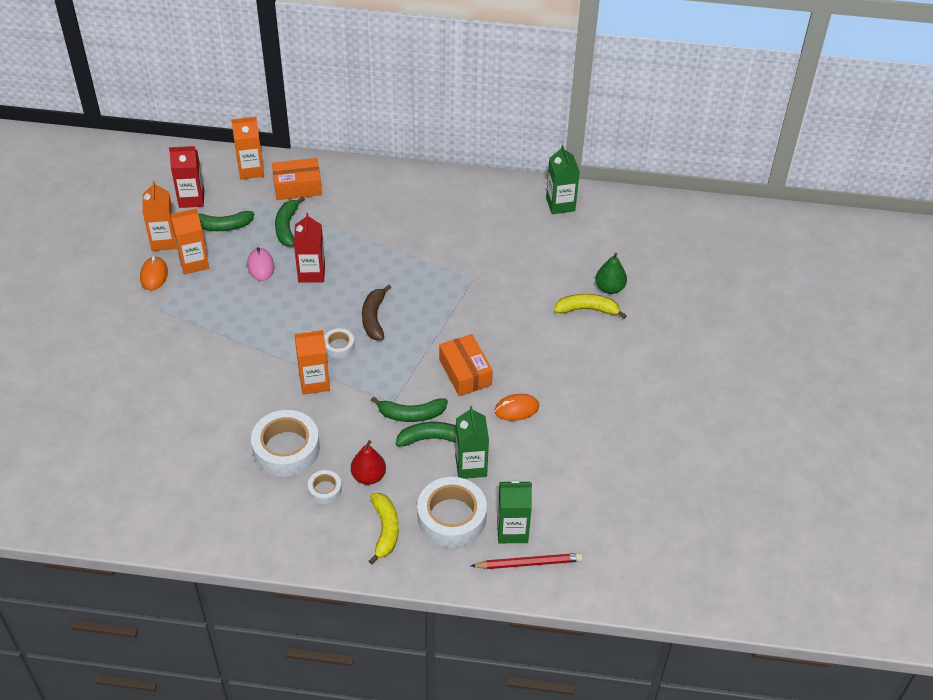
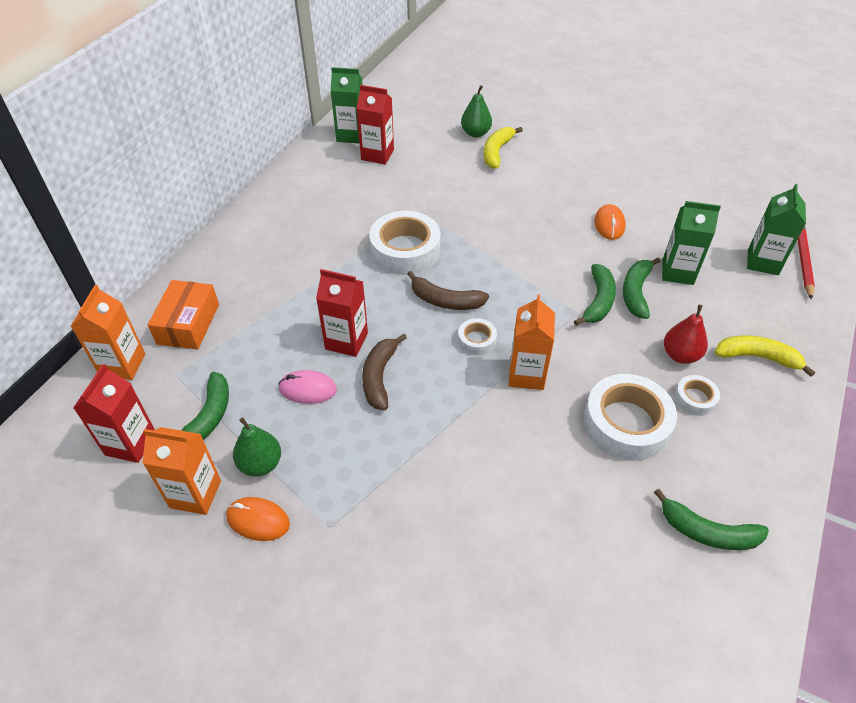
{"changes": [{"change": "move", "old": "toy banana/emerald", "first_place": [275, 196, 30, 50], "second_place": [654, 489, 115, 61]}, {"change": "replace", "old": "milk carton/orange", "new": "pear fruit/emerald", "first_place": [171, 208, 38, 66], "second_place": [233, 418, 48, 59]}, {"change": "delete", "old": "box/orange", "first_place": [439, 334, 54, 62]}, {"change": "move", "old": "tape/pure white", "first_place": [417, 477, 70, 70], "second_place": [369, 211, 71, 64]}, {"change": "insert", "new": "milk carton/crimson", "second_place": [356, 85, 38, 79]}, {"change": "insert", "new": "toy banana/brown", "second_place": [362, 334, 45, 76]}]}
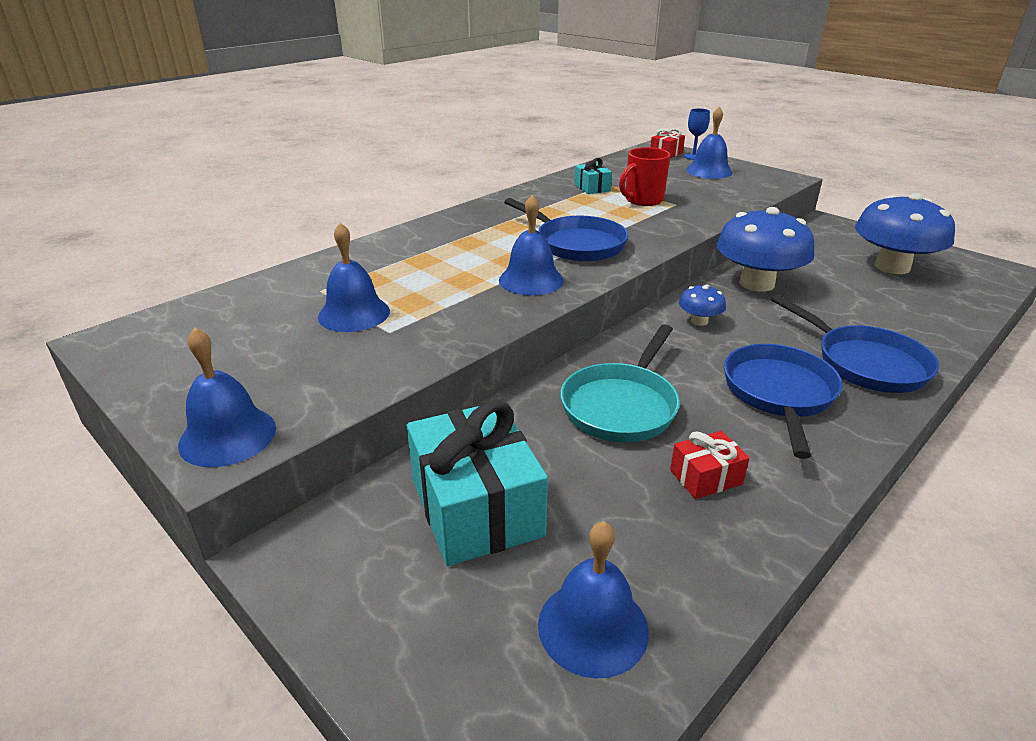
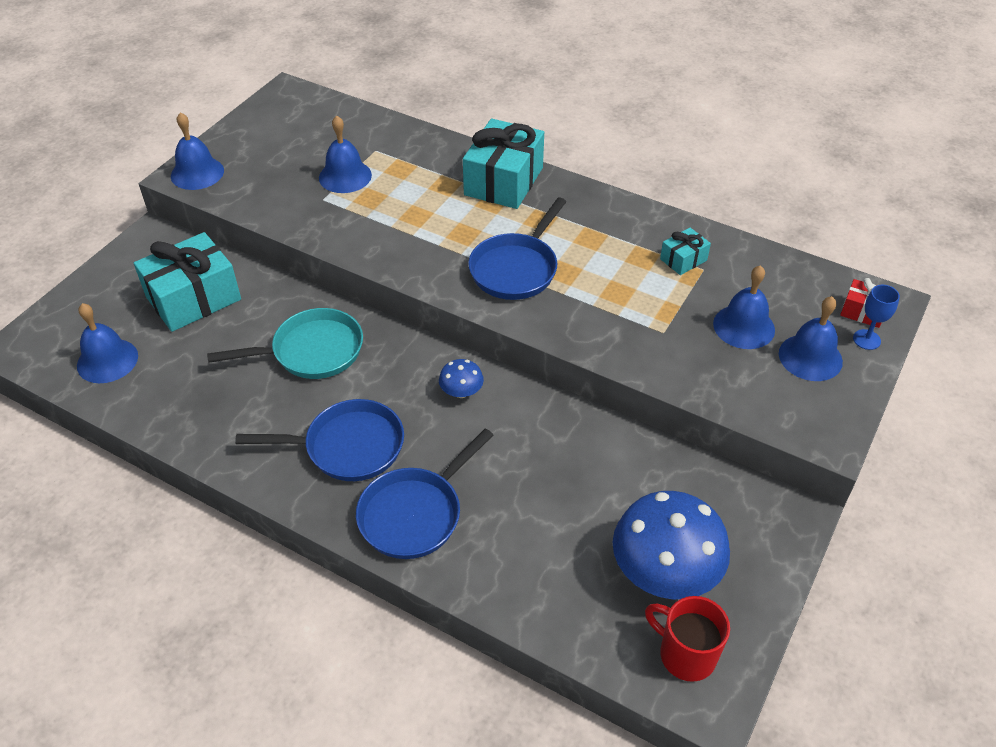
{"changes": [{"change": "move", "old": "coffee mug/crimson", "first_place": [619, 147, 52, 59], "second_place": [645, 596, 85, 86]}, {"change": "move", "old": "hand bell/blue", "first_place": [499, 195, 65, 101], "second_place": [713, 265, 62, 84]}, {"change": "delete", "old": "fungus/blue", "first_place": [716, 207, 98, 85]}, {"change": "rotate", "old": "frying pan/aqua", "first_place": [560, 324, 120, 118], "second_place": [207, 308, 156, 71], "degrees": 150}, {"change": "delete", "old": "wrapped gift/crimson", "first_place": [670, 431, 80, 68]}, {"change": "insert", "new": "wrapped gift/aqua", "second_place": [463, 119, 81, 90]}]}
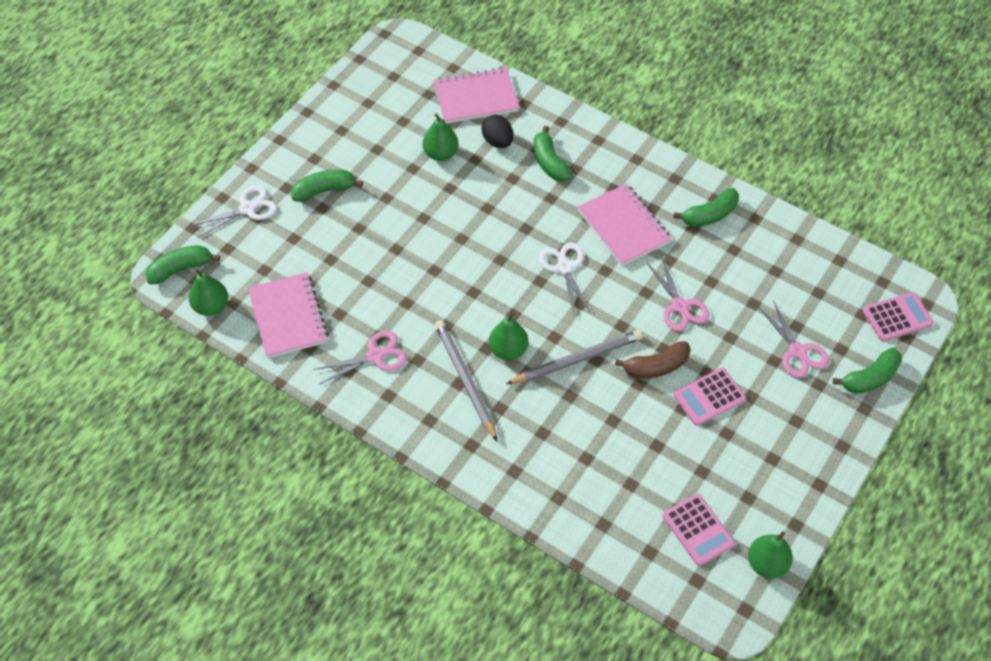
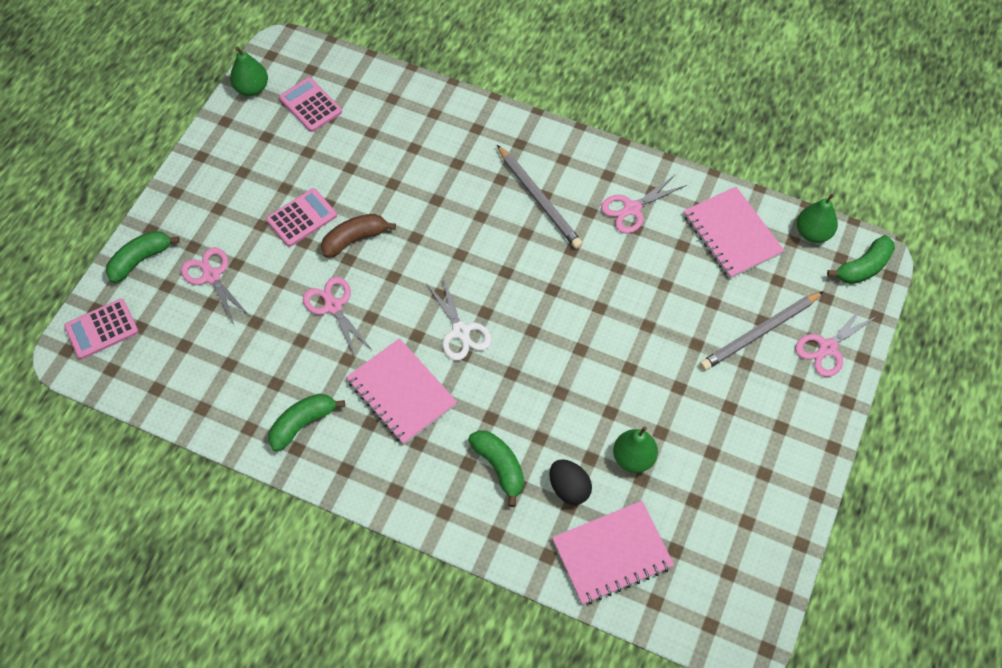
{"changes": [{"change": "delete", "old": "toy banana/emerald", "first_place": [291, 170, 72, 32]}, {"change": "recolor", "old": "pair of scissors/pure white", "new": "pair of scissors/pink", "first_place": [190, 185, 87, 53], "second_place": [795, 305, 84, 72]}, {"change": "delete", "old": "pear fruit/emerald", "first_place": [489, 312, 40, 48]}, {"change": "move", "old": "pencil/gray", "first_place": [506, 330, 137, 54], "second_place": [700, 291, 124, 80]}]}
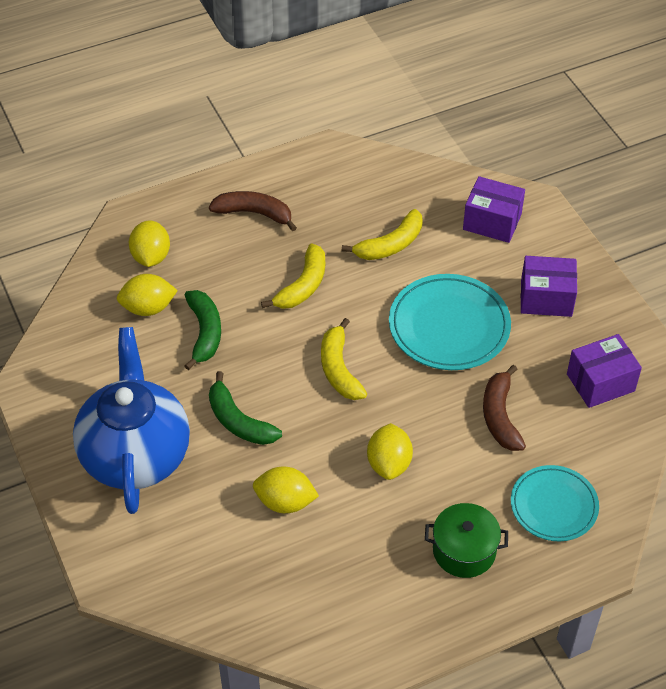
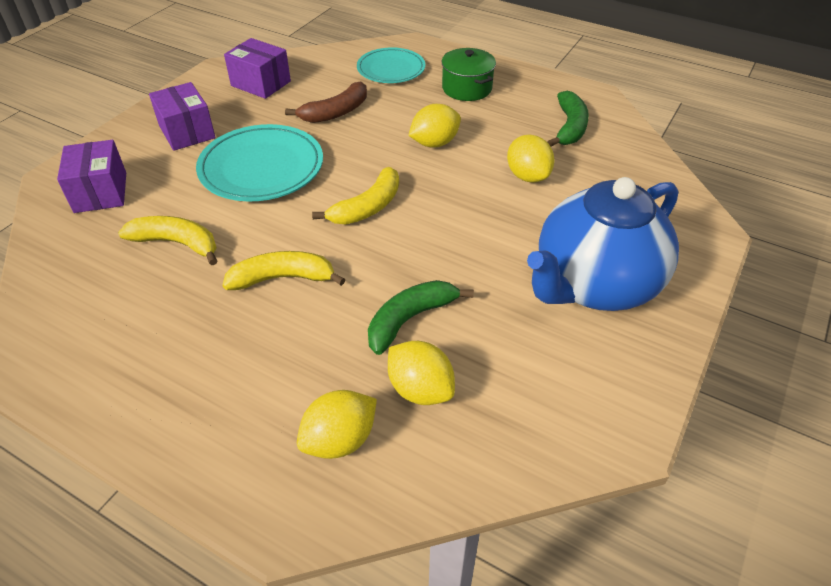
{"changes": [{"change": "delete", "old": "toy banana/brown", "first_place": [209, 191, 88, 40]}, {"change": "move", "old": "toy banana/emerald", "first_place": [209, 371, 73, 74], "second_place": [548, 91, 41, 56]}]}
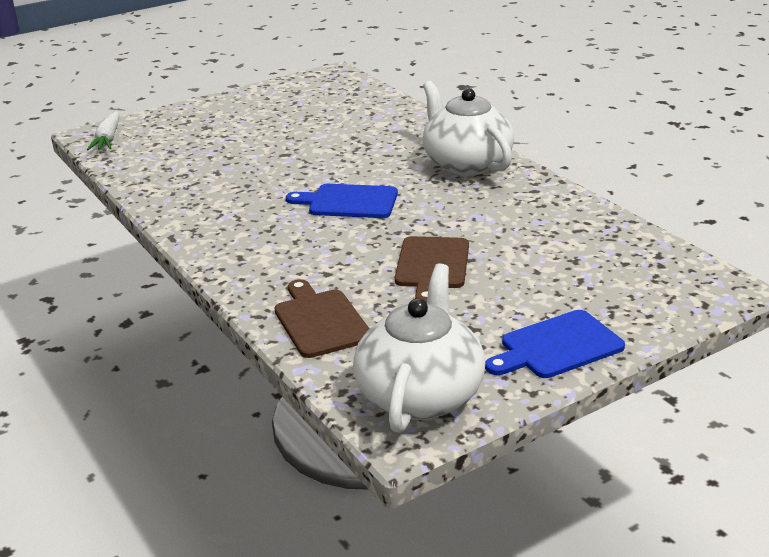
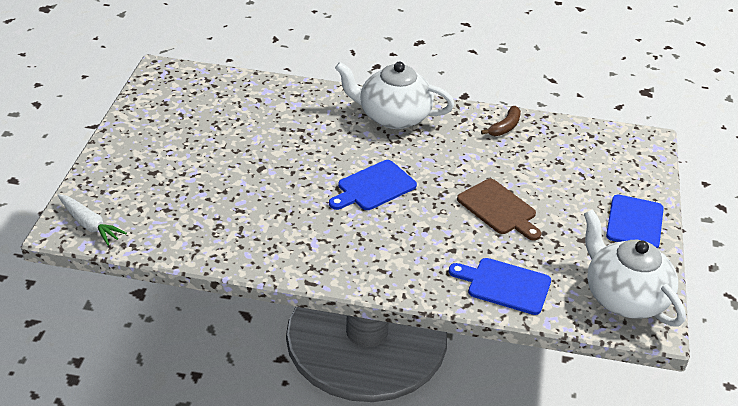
{"changes": [{"change": "recolor", "old": "bread board/brown", "new": "bread board/blue", "first_place": [275, 279, 95, 79], "second_place": [449, 258, 102, 57]}, {"change": "insert", "new": "toy banana/brown", "second_place": [481, 106, 40, 30]}]}
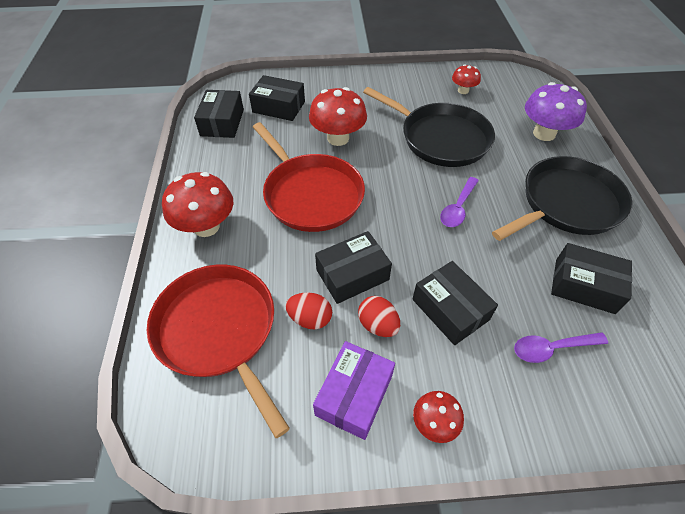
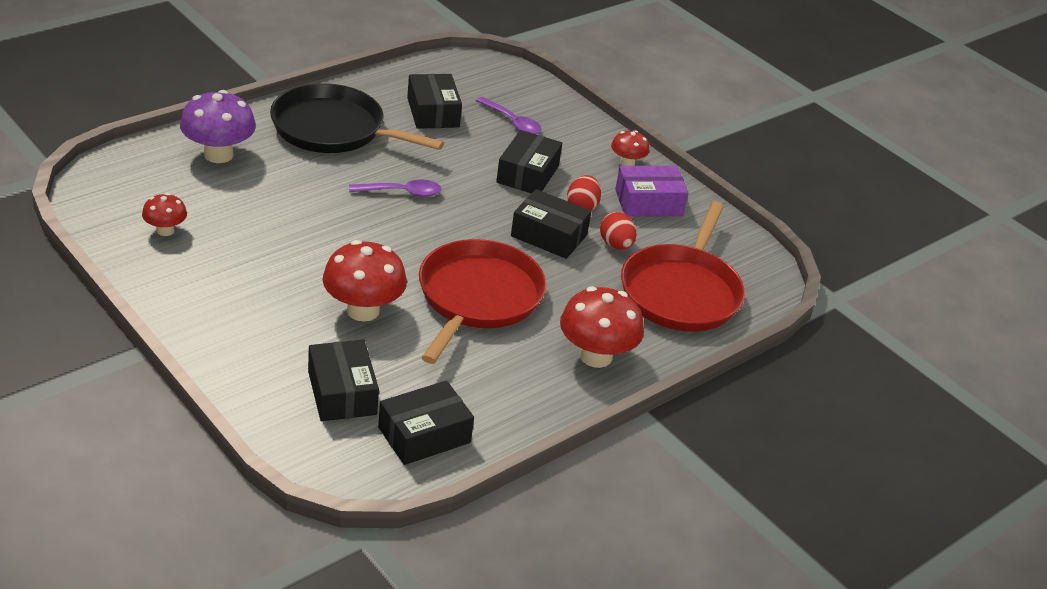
{"changes": [{"change": "delete", "old": "frying pan/ebony", "first_place": [363, 87, 132, 80]}]}
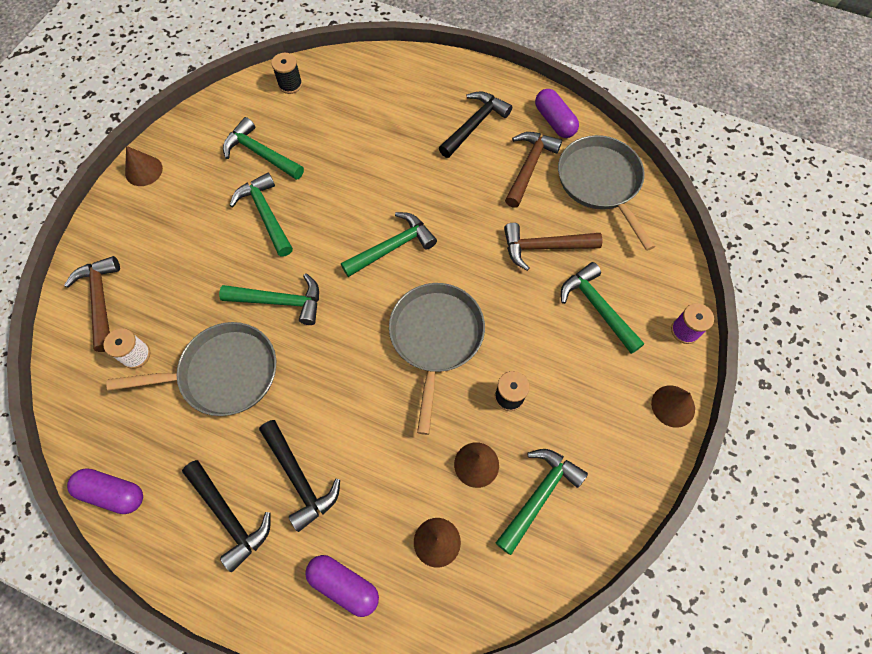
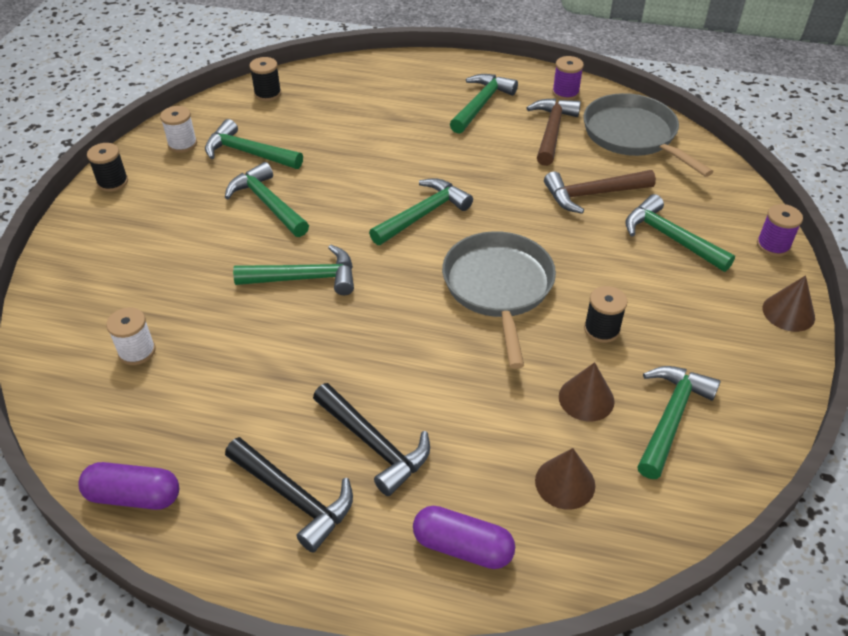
{"changes": [{"change": "replace", "old": "capsule/royal purple", "new": "reel of thread/royal purple", "first_place": [535, 89, 44, 49], "second_place": [552, 56, 32, 44]}, {"change": "recolor", "old": "hammer/ebony", "new": "hammer/emerald", "first_place": [439, 91, 73, 67], "second_place": [450, 74, 68, 60]}, {"change": "replace", "old": "solid cone/brown", "new": "reel of thread/ebony", "first_place": [125, 146, 38, 40], "second_place": [87, 143, 41, 49]}, {"change": "delete", "old": "hammer/brown", "first_place": [64, 256, 56, 96]}, {"change": "delete", "old": "frying pan/gray", "first_place": [106, 322, 170, 94]}, {"change": "insert", "new": "reel of thread/pure white", "second_place": [160, 106, 37, 47]}]}
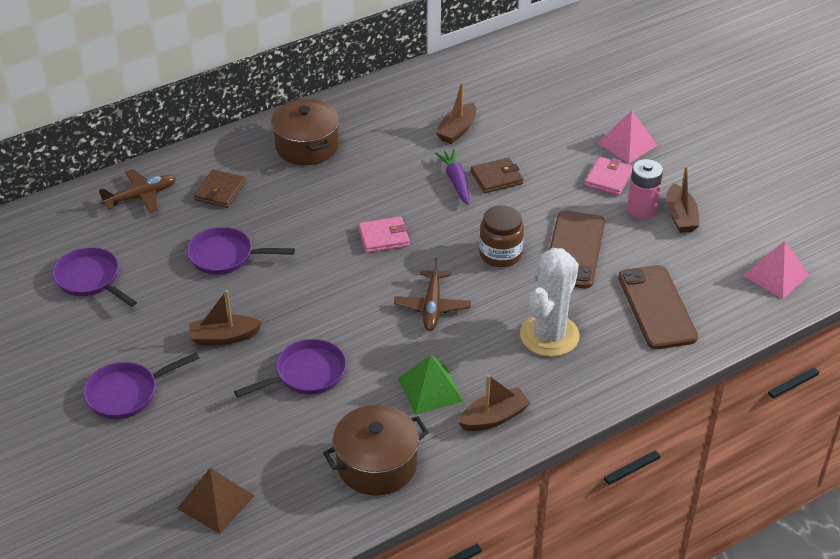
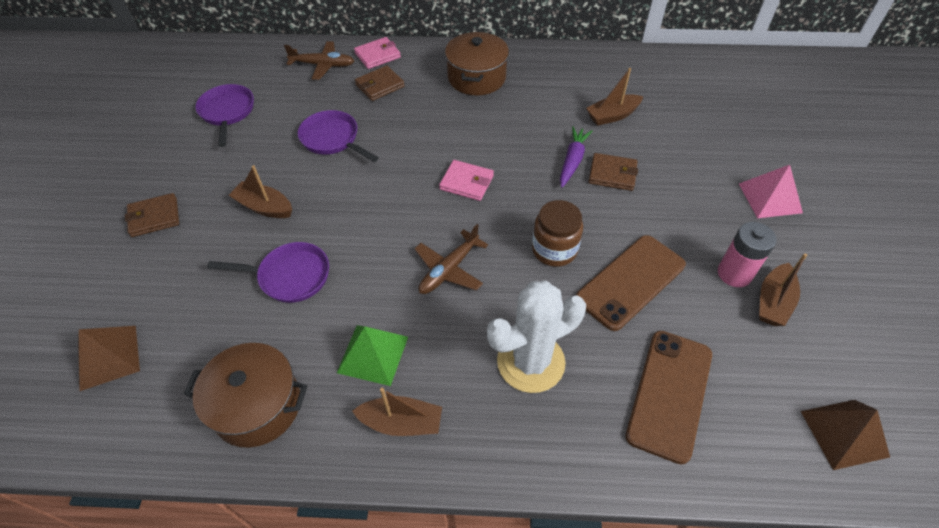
{"changes": [{"change": "move", "old": "billfold/pink", "first_place": [585, 157, 48, 38], "second_place": [354, 37, 47, 32]}, {"change": "recolor", "old": "pyramid/pink", "new": "pyramid/brown", "first_place": [743, 241, 66, 58], "second_place": [801, 400, 89, 70]}, {"change": "replace", "old": "frying pan/royal purple", "new": "billfold/brown", "first_place": [83, 353, 116, 66], "second_place": [125, 193, 54, 44]}]}
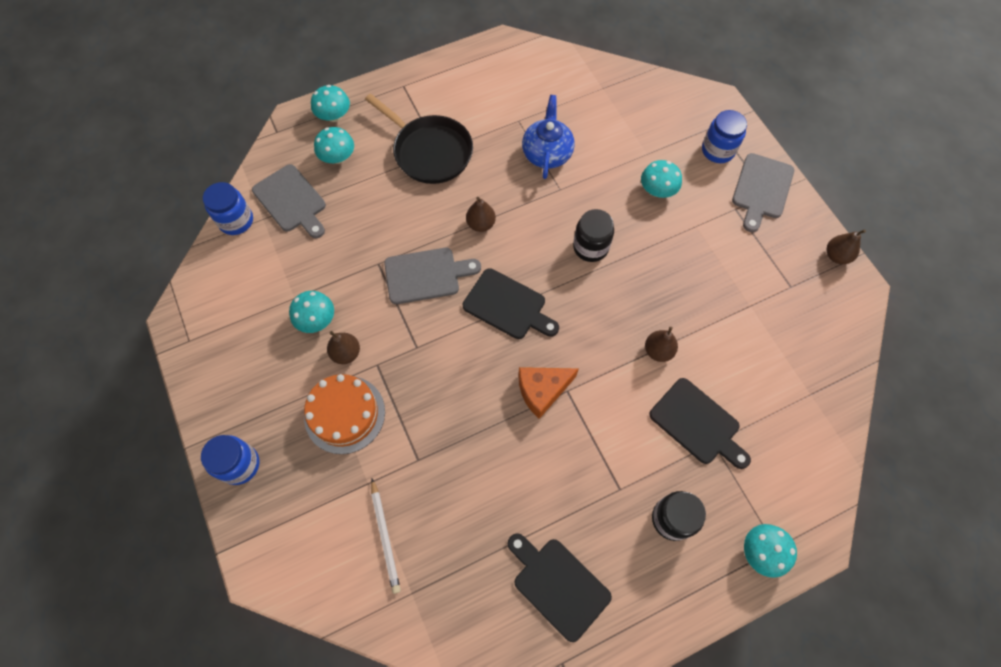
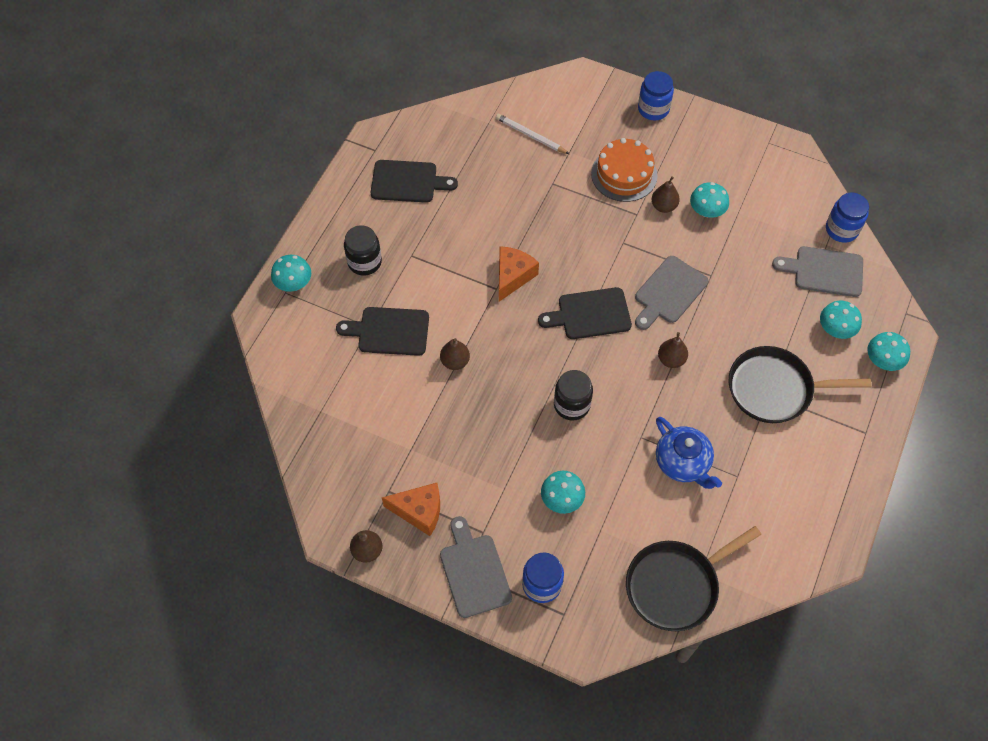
{"changes": [{"change": "insert", "new": "piece of cheese/orange", "second_place": [382, 483, 58, 53]}, {"change": "insert", "new": "frying pan/ebony", "second_place": [626, 526, 135, 105]}]}
